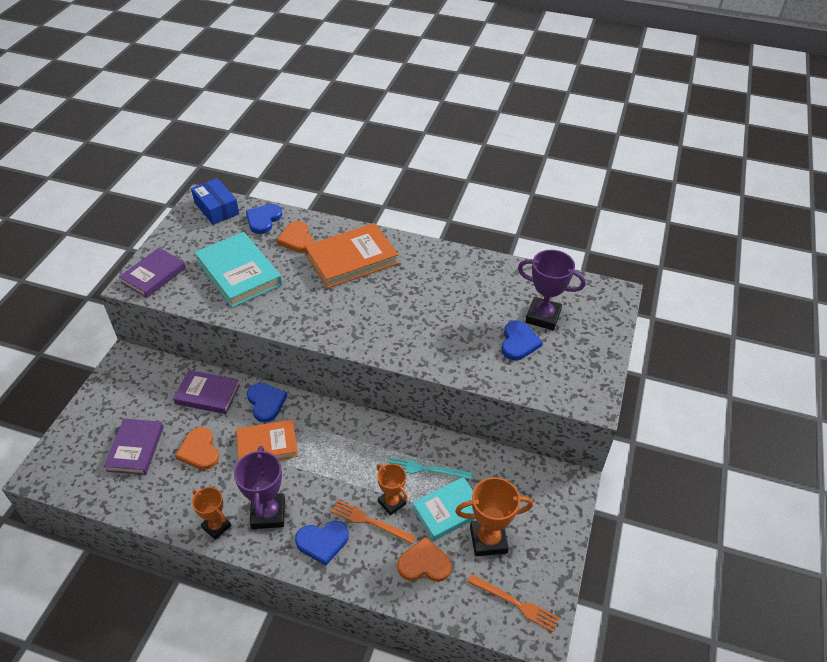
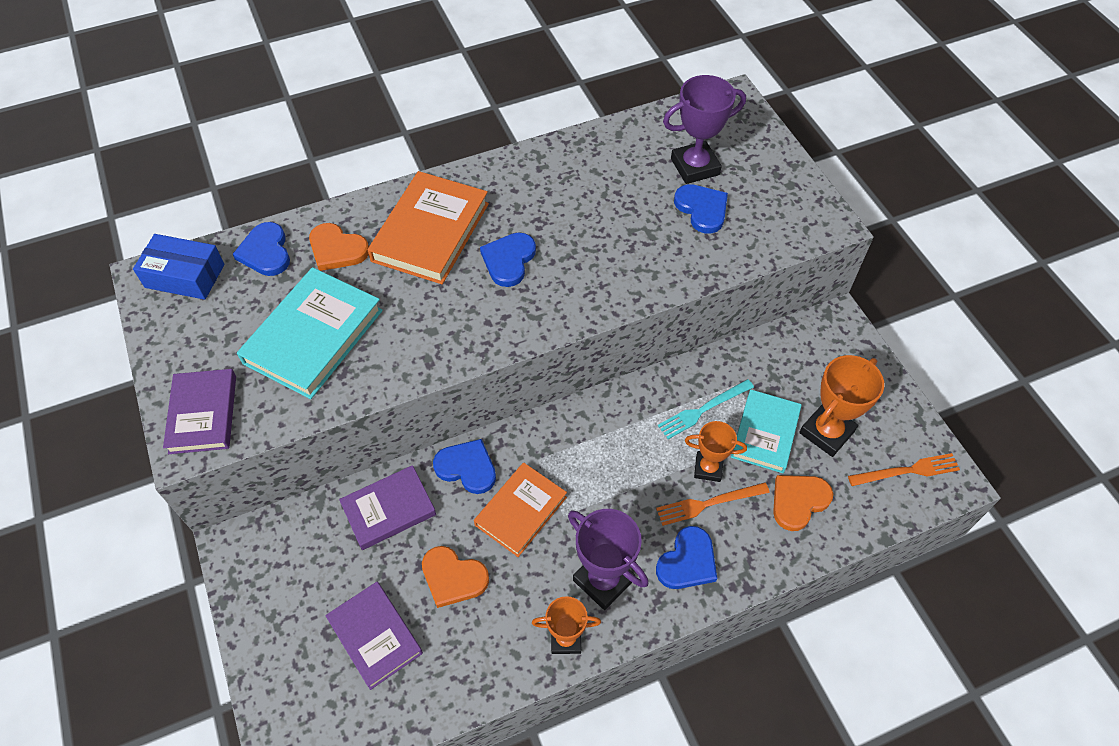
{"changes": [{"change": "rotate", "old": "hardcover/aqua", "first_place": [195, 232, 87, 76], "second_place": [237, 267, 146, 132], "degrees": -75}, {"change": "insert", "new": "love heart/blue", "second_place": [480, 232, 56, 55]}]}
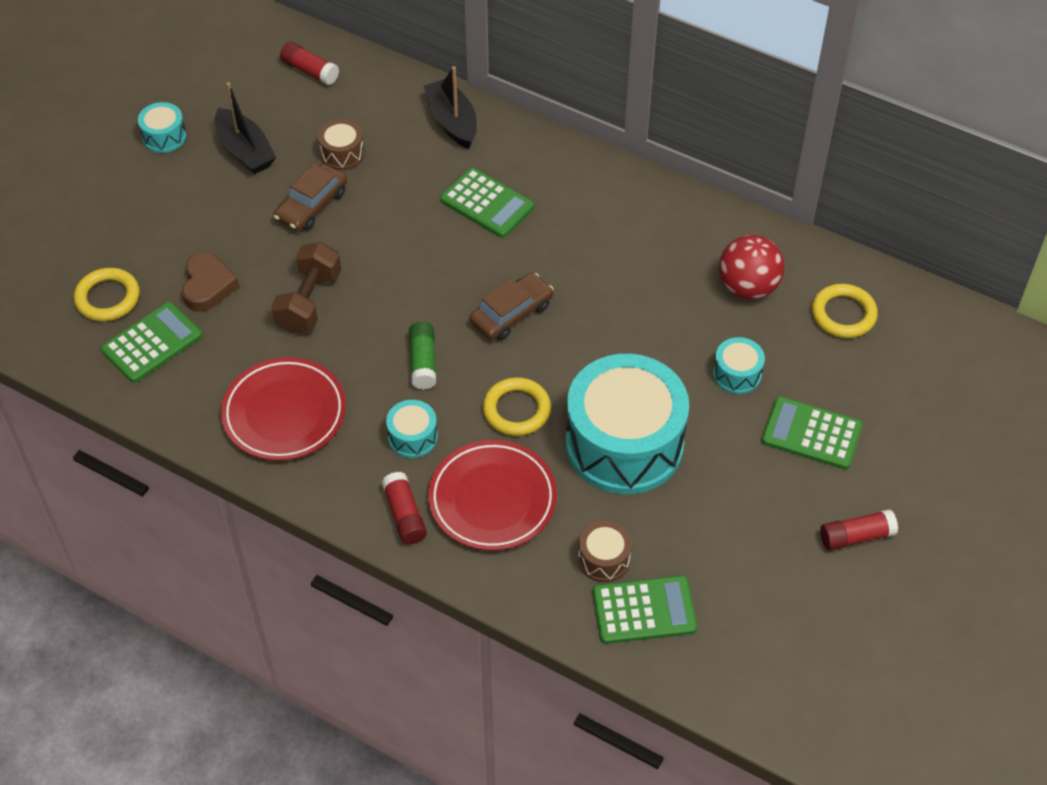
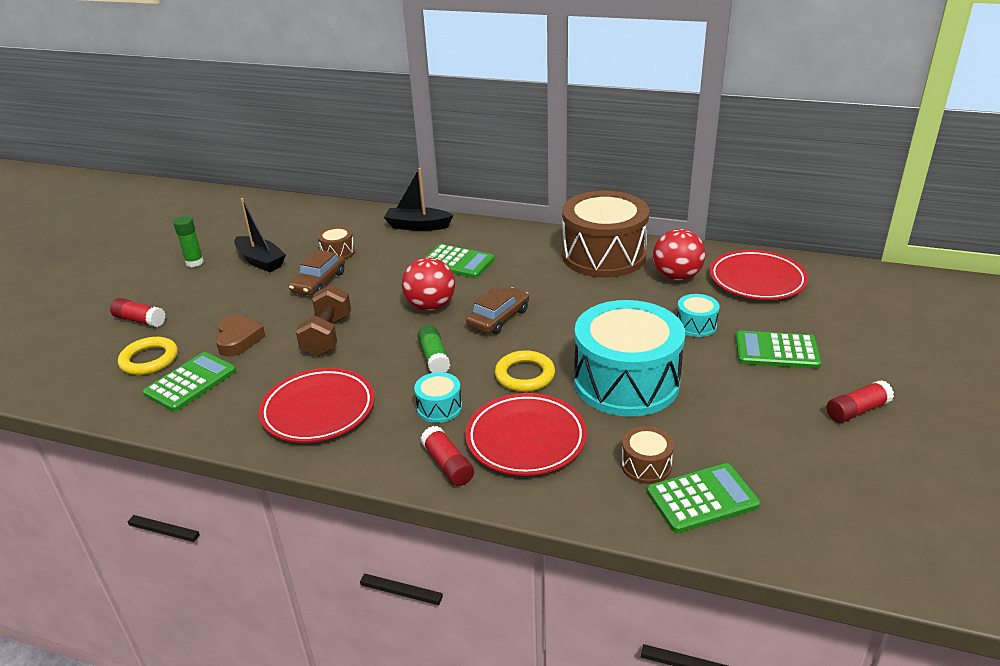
{"changes": [{"change": "move", "old": "glue stick/crimson", "first_place": [280, 42, 59, 43], "second_place": [110, 298, 56, 29]}, {"change": "rotate", "old": "boat/ebony", "first_place": [424, 66, 53, 83], "second_place": [384, 168, 69, 63], "degrees": -45}, {"change": "replace", "old": "drum/aqua", "new": "glue stick/emerald", "first_place": [138, 102, 48, 51], "second_place": [173, 216, 31, 51]}, {"change": "replace", "old": "hoop/golden", "new": "plate/crimson", "first_place": [812, 284, 66, 54], "second_place": [709, 250, 99, 50]}, {"change": "insert", "new": "drum/brown", "second_place": [562, 191, 87, 87]}, {"change": "insert", "new": "ball/crimson", "second_place": [402, 257, 53, 54]}]}
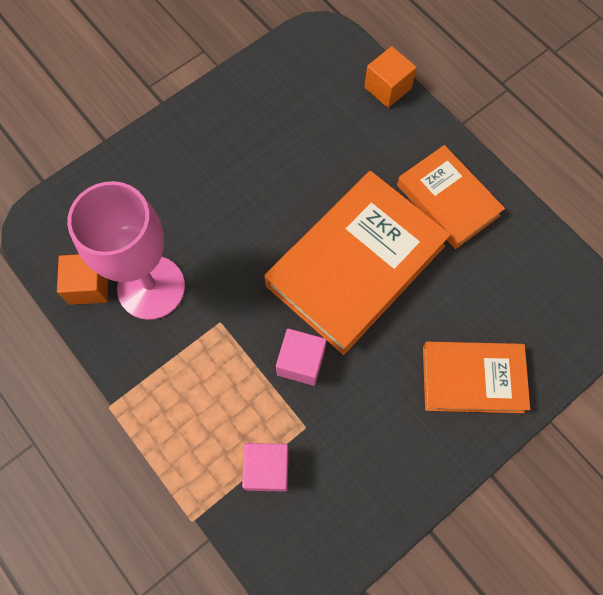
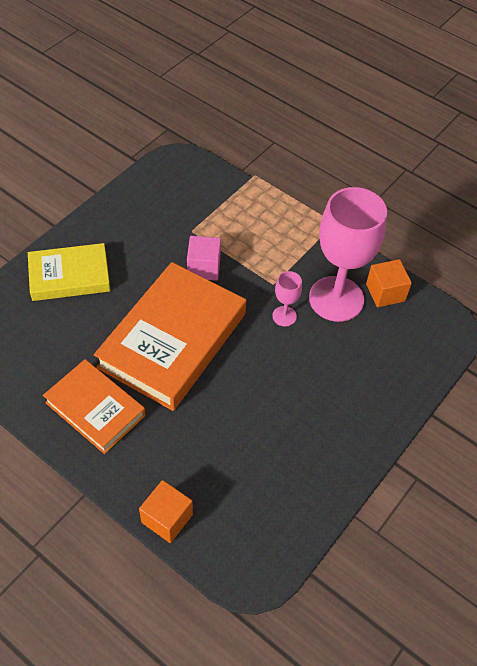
{"changes": [{"change": "recolor", "old": "hardcover/orange", "new": "hardcover/golden", "first_place": [423, 342, 107, 71], "second_place": [28, 243, 83, 58]}, {"change": "delete", "old": "solid cube/pink", "first_place": [242, 443, 47, 49]}, {"change": "insert", "new": "goblet/pink", "second_place": [272, 271, 30, 56]}]}
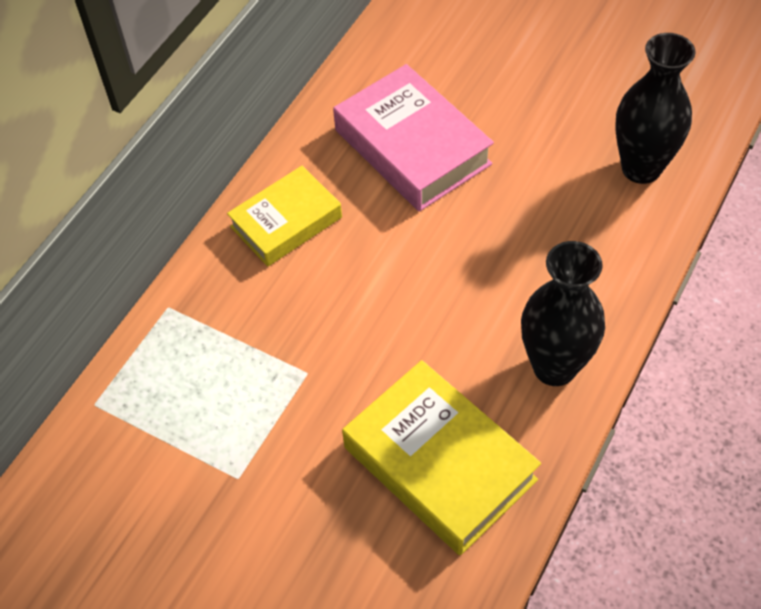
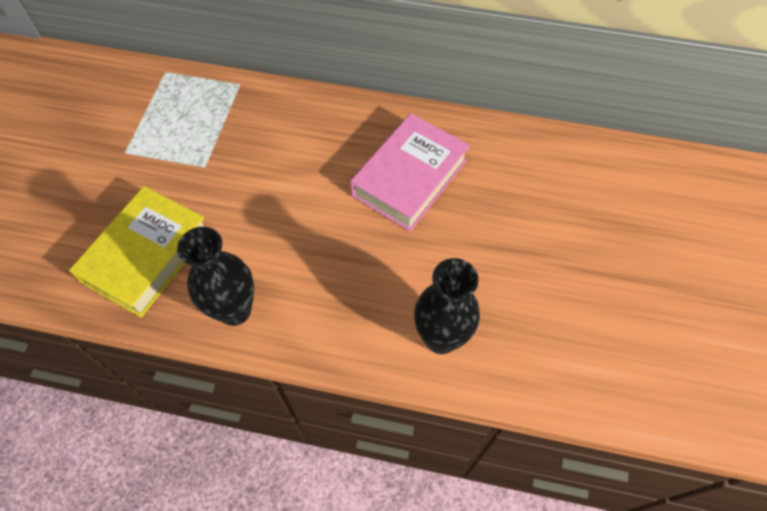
{"changes": [{"change": "delete", "old": "hardcover/golden", "first_place": [227, 166, 115, 100]}]}
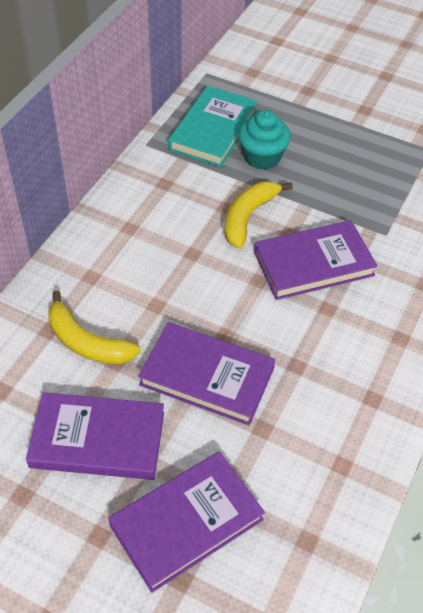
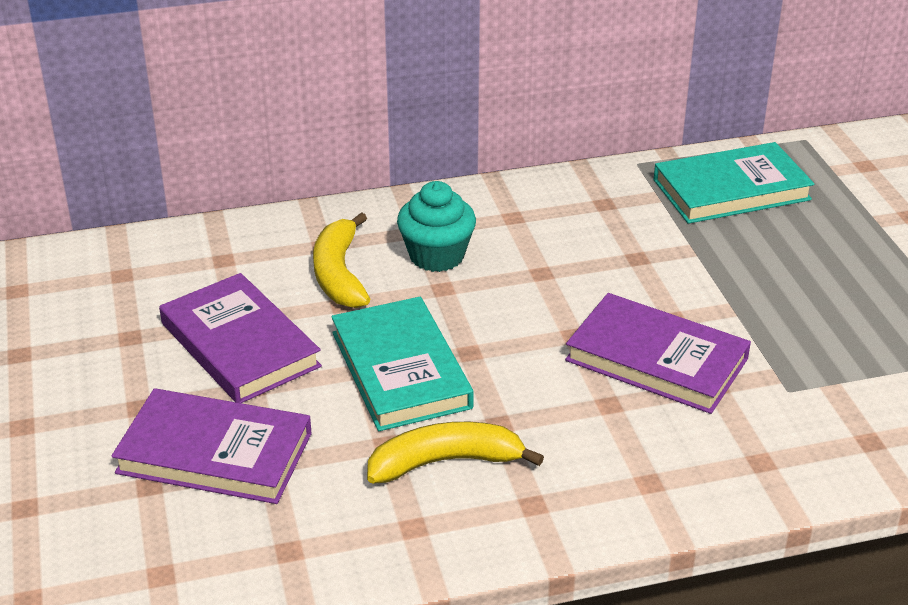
{"changes": [{"change": "move", "old": "cupcake/aqua", "first_place": [238, 110, 53, 60], "second_place": [397, 181, 79, 91]}, {"change": "move", "old": "toy banana/golden", "first_place": [225, 181, 68, 68], "second_place": [367, 422, 177, 62]}, {"change": "recolor", "old": "hardcover/royal purple", "new": "hardcover/aqua", "first_place": [138, 322, 137, 104], "second_place": [331, 297, 143, 134]}]}
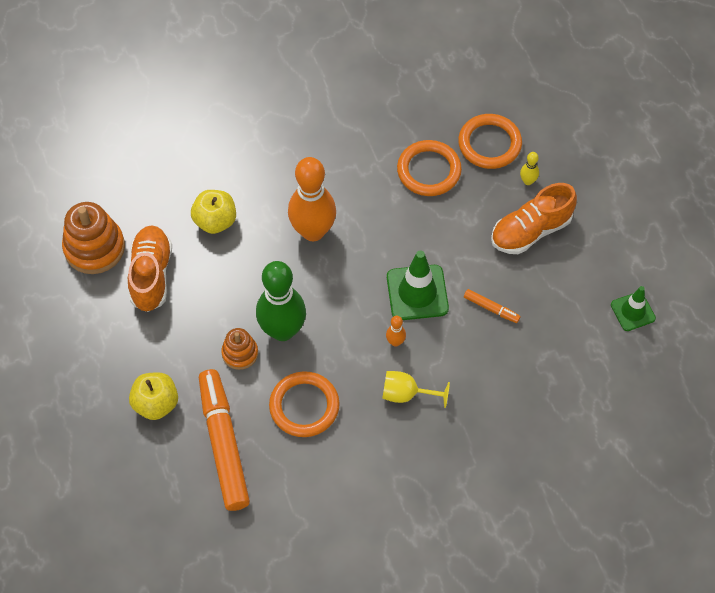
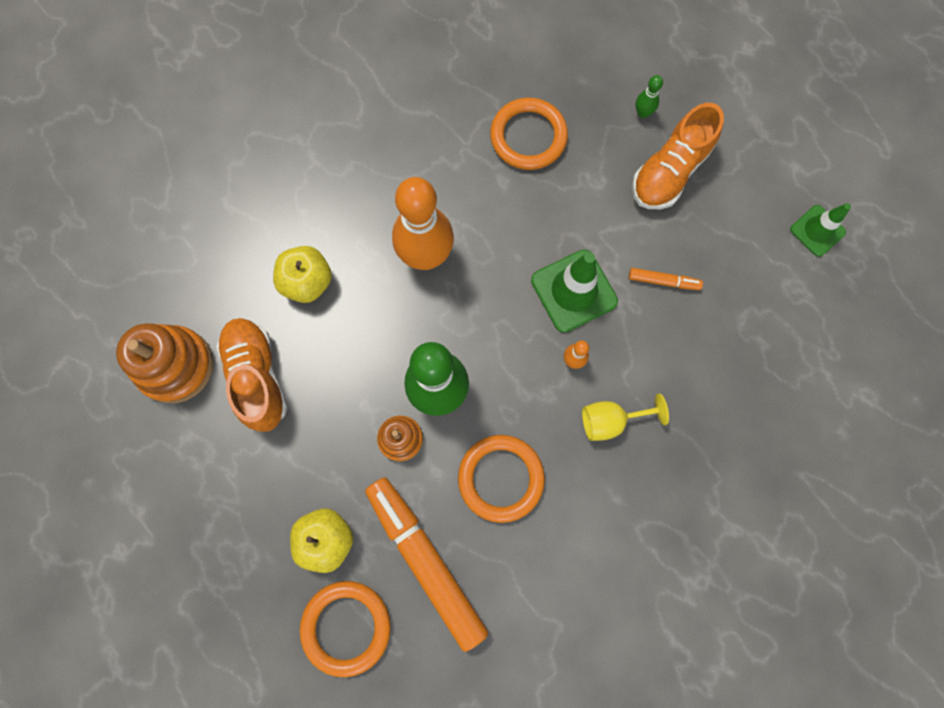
{"changes": [{"change": "move", "old": "hoop/orange", "first_place": [458, 114, 64, 55], "second_place": [300, 581, 91, 96]}, {"change": "recolor", "old": "skittle/golden", "new": "skittle/emerald", "first_place": [520, 152, 19, 33], "second_place": [636, 75, 27, 43]}]}
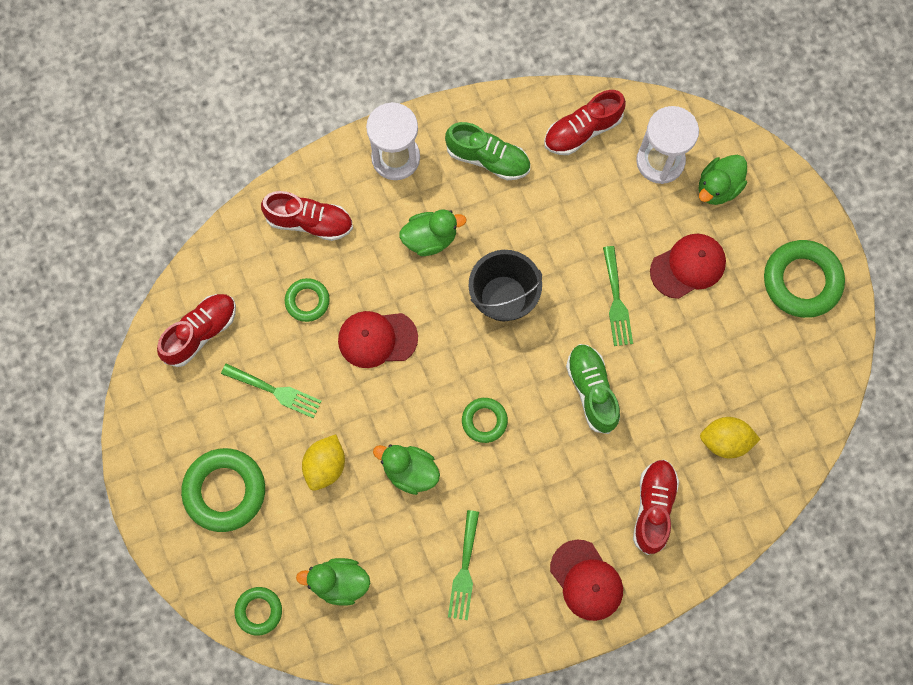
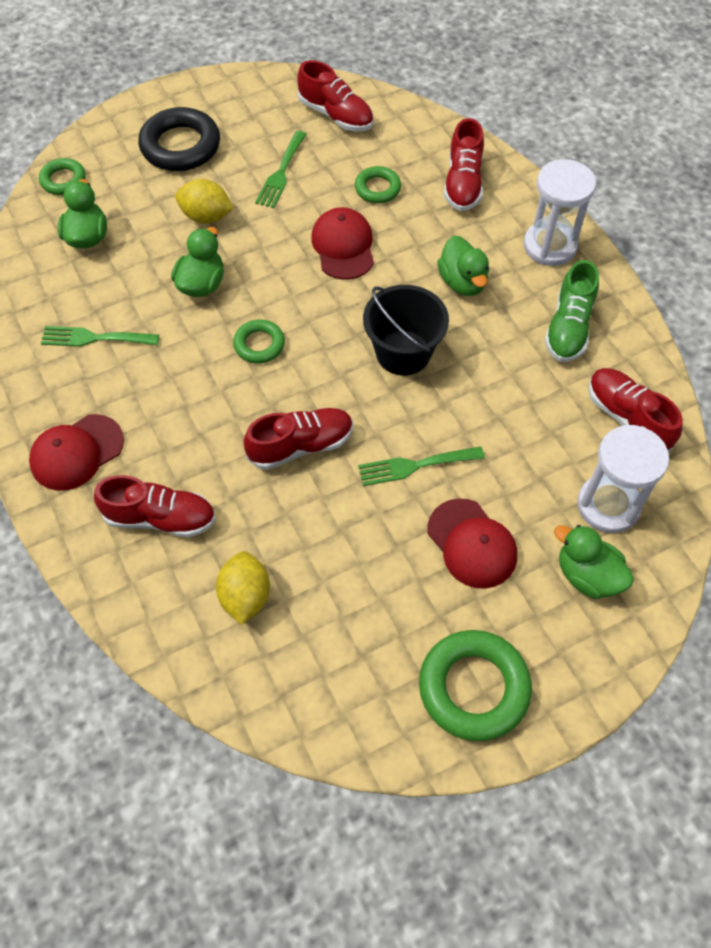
{"changes": [{"change": "recolor", "old": "shoe/emerald", "new": "shoe/crimson", "first_place": [566, 344, 54, 90], "second_place": [243, 408, 110, 62]}, {"change": "recolor", "old": "hoop/emerald", "new": "hoop/ebony", "first_place": [181, 448, 84, 84], "second_place": [139, 107, 81, 64]}]}
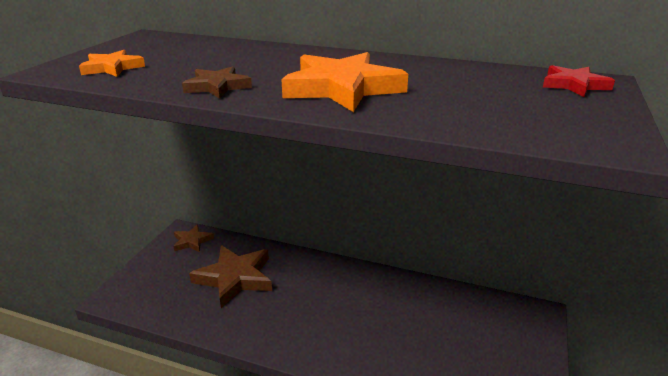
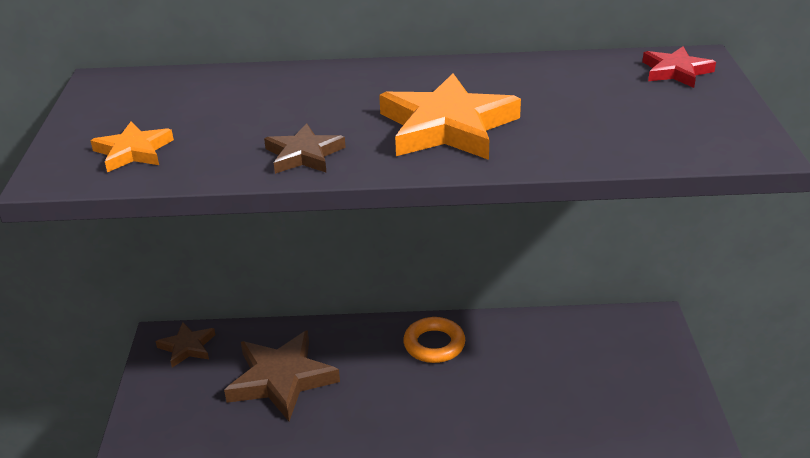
{"changes": [{"change": "insert", "new": "hoop/orange", "second_place": [403, 317, 62, 46]}]}
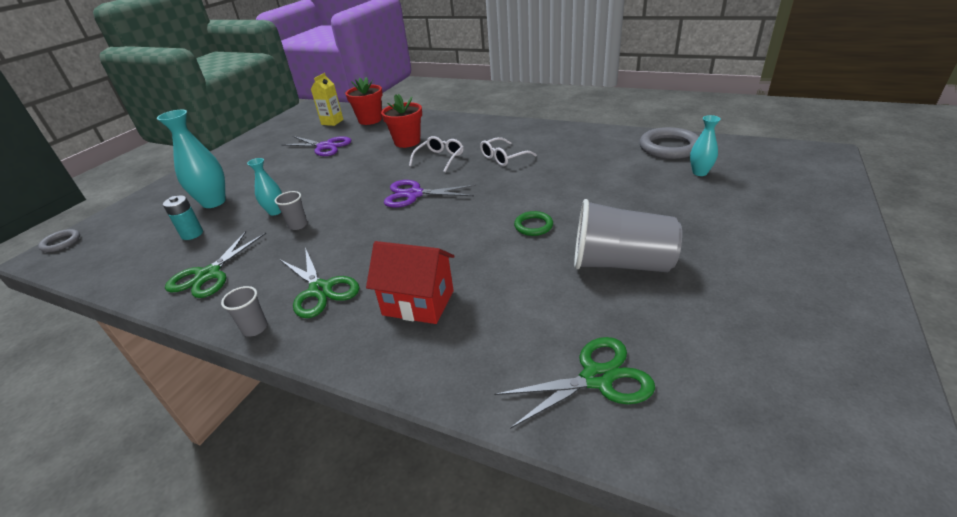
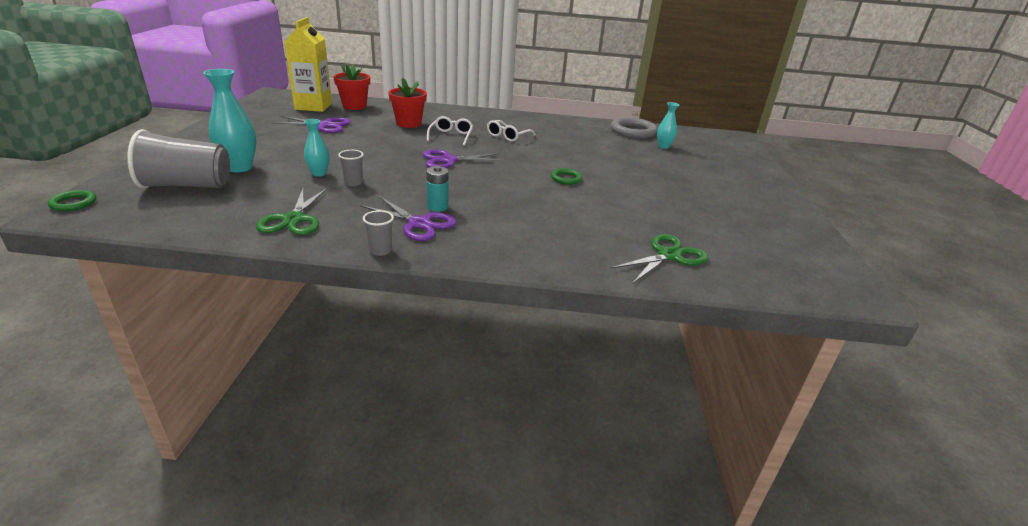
{"changes": [{"change": "resize", "old": "milk carton/golden", "first_place": [311, 73, 32, 53], "second_place": [284, 17, 48, 95], "factor": 1.74}, {"change": "move", "old": "power cell/aqua", "first_place": [163, 195, 40, 45], "second_place": [426, 166, 23, 46]}, {"change": "move", "old": "tumbler/gray", "first_place": [574, 199, 108, 73], "second_place": [127, 129, 103, 59]}, {"change": "recolor", "old": "hoop/gray", "new": "hoop/emerald", "first_place": [38, 229, 42, 23], "second_place": [48, 190, 48, 21]}, {"change": "delete", "old": "house/crimson", "first_place": [366, 241, 89, 83]}, {"change": "recolor", "old": "pair of scissors/emerald", "new": "pair of scissors/royal purple", "first_place": [280, 247, 80, 71], "second_place": [360, 196, 96, 45]}]}
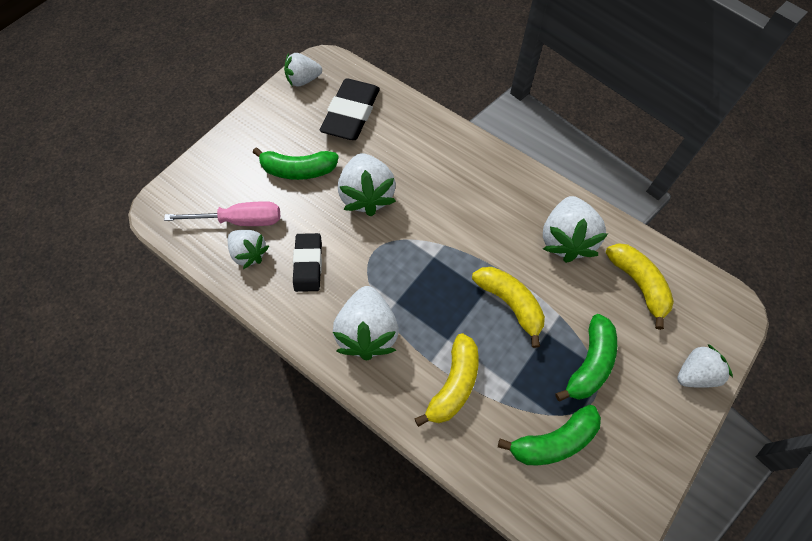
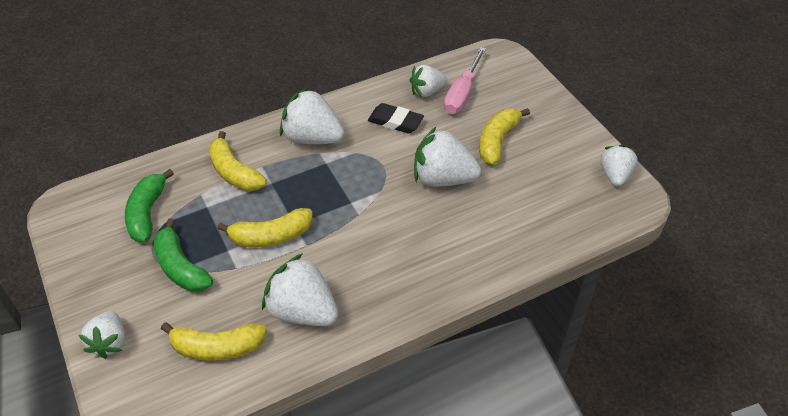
{"changes": [{"change": "delete", "old": "pencil eraser/ebony", "first_place": [320, 78, 60, 62]}, {"change": "recolor", "old": "toy banana/emerald", "new": "toy banana/golden", "first_place": [253, 148, 86, 32], "second_place": [479, 108, 51, 57]}]}
